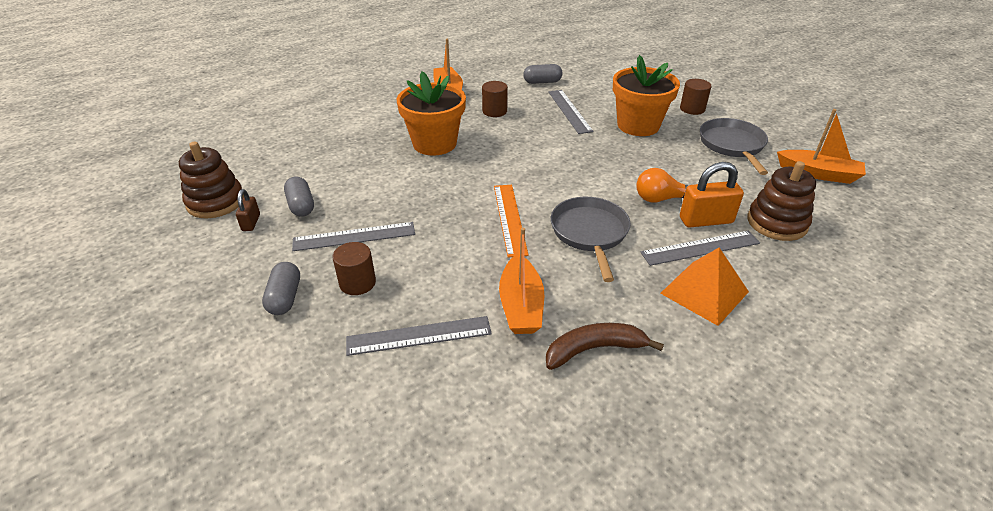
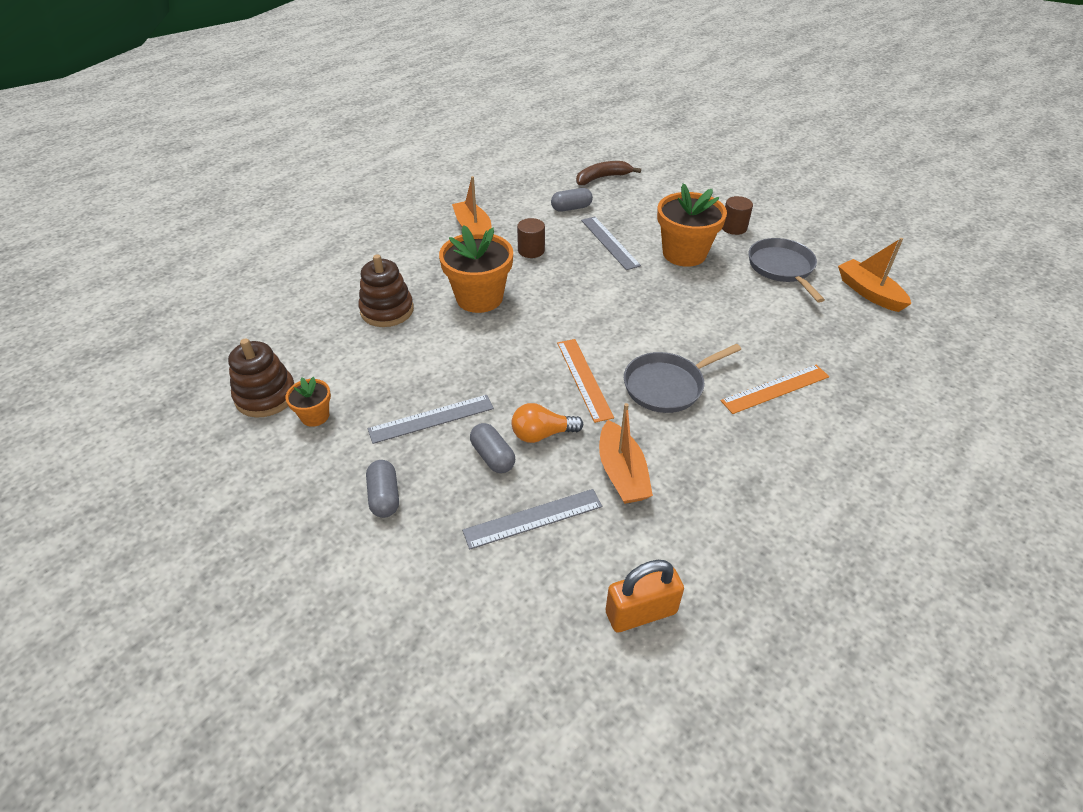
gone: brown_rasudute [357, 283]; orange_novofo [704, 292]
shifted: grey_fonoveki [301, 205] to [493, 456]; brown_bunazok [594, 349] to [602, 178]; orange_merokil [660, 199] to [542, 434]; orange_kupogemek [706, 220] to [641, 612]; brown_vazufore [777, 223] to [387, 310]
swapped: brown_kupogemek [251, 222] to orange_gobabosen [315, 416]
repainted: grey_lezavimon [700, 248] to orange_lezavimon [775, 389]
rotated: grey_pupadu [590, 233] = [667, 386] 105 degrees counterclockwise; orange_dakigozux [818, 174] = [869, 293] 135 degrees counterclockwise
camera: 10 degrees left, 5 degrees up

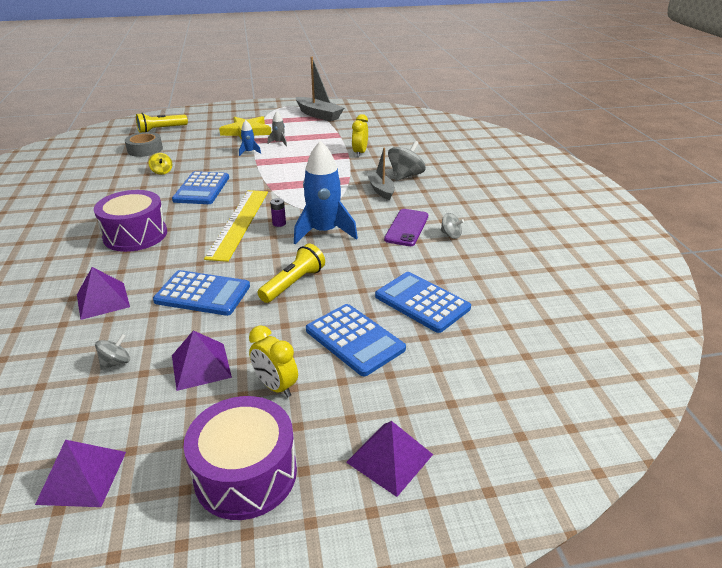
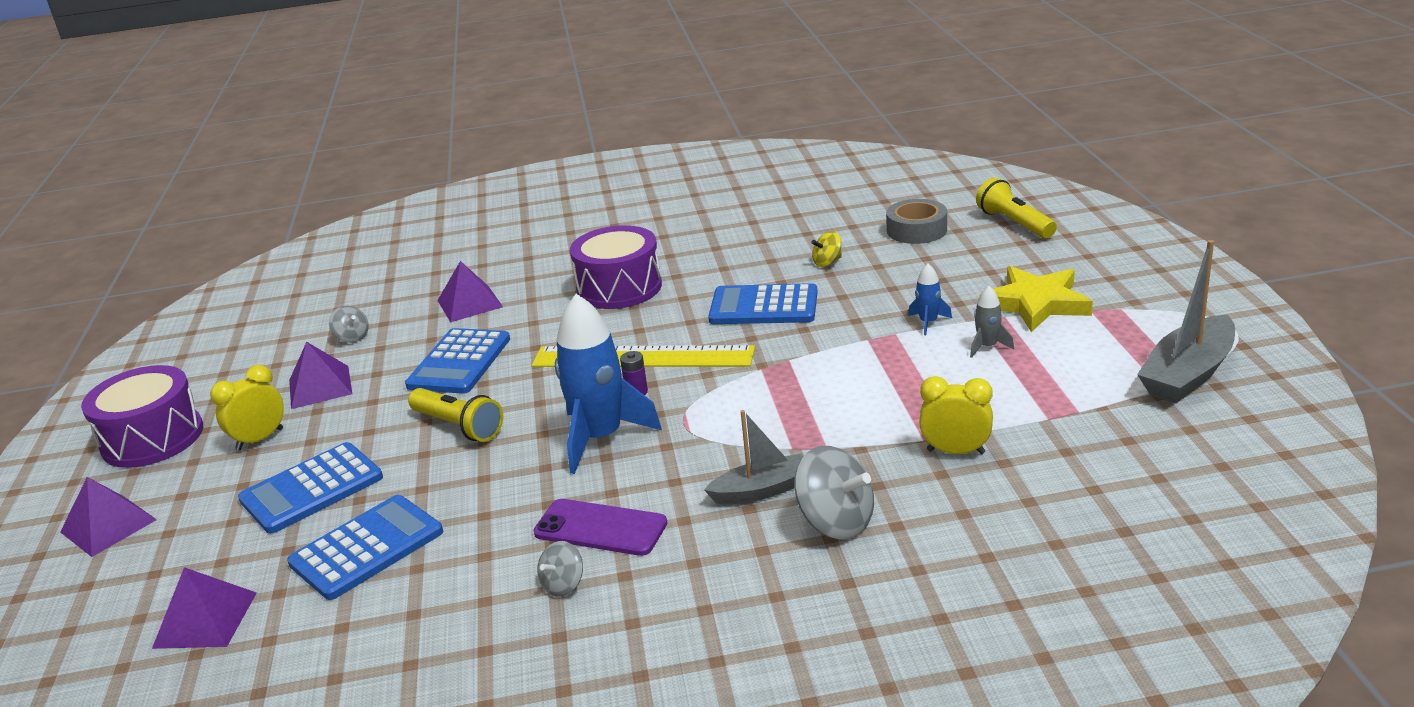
shifted: purple_novofo [82, 477] to [205, 620]
camera: 95 degrees right, 5 degrees down

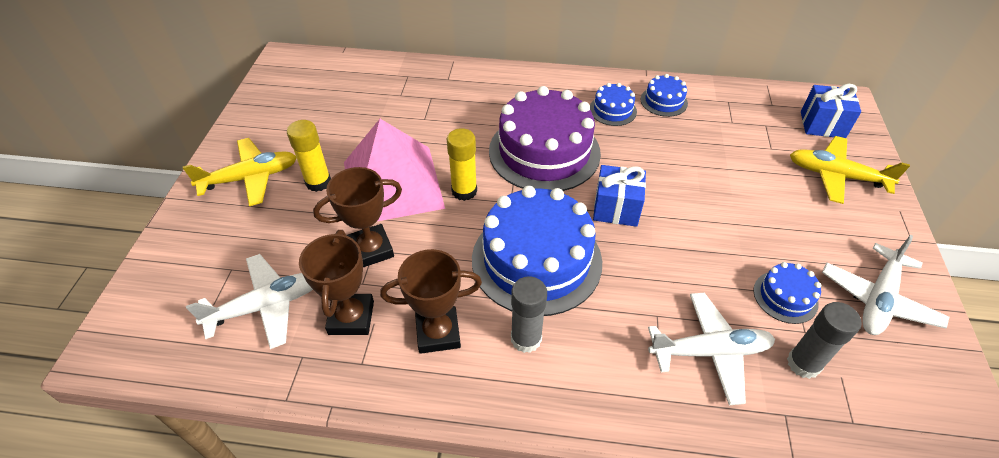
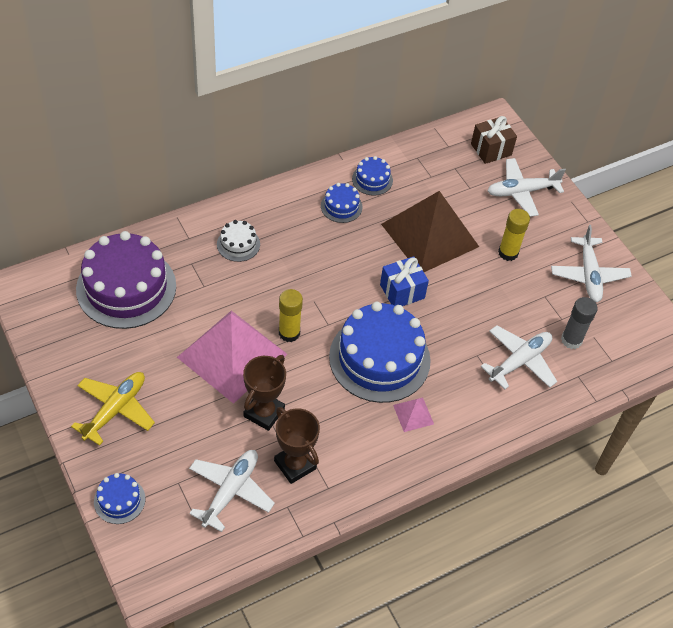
gone: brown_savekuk [438, 333]
new: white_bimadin [238, 244]; brown_novofo [430, 235]
shifted: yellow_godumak [318, 182] to [508, 253]; purple_bimadin [544, 152] to [126, 287]; blue_bimadin [785, 297] to [119, 500]
swapped: grey_godumak [526, 339] to pink_novofo [413, 414]
repainted: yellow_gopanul [836, 176] to white_gopanul [521, 192]; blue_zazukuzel [822, 125] to brown_zazukuzel [491, 149]
camera: 40 degrees left, 5 degrees up

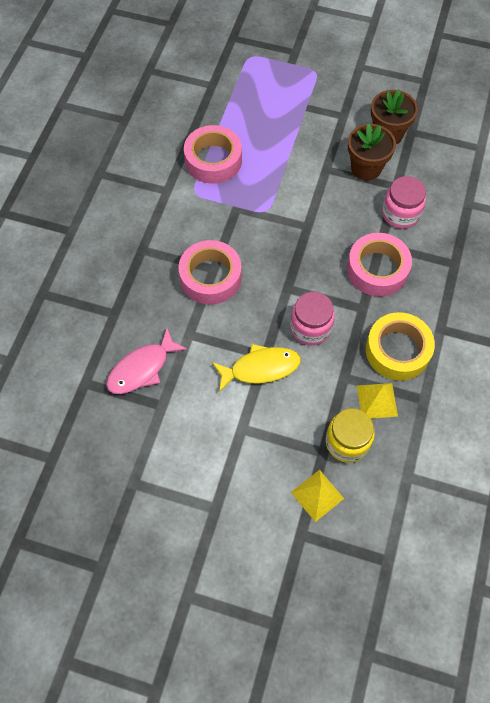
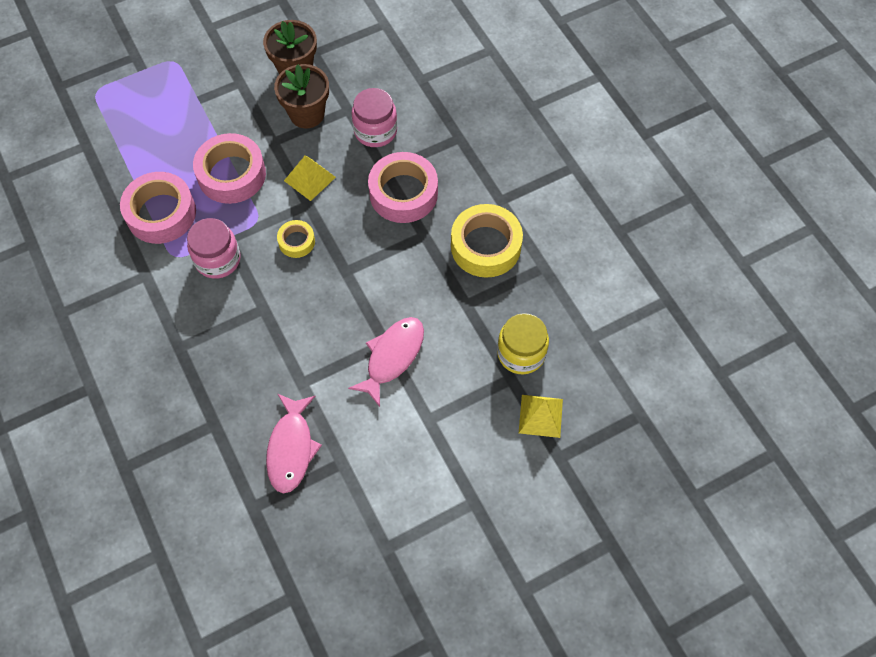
new: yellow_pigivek [296, 241]
shifted: pink_pigivek [210, 277] to [232, 174]; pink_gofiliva [310, 328] to [218, 259]; yellow_novofo [377, 400] to [310, 179]
repainted: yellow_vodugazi [260, 368] to pink_vodugazi [392, 357]
camera: 45 degrees left, 0 degrees up

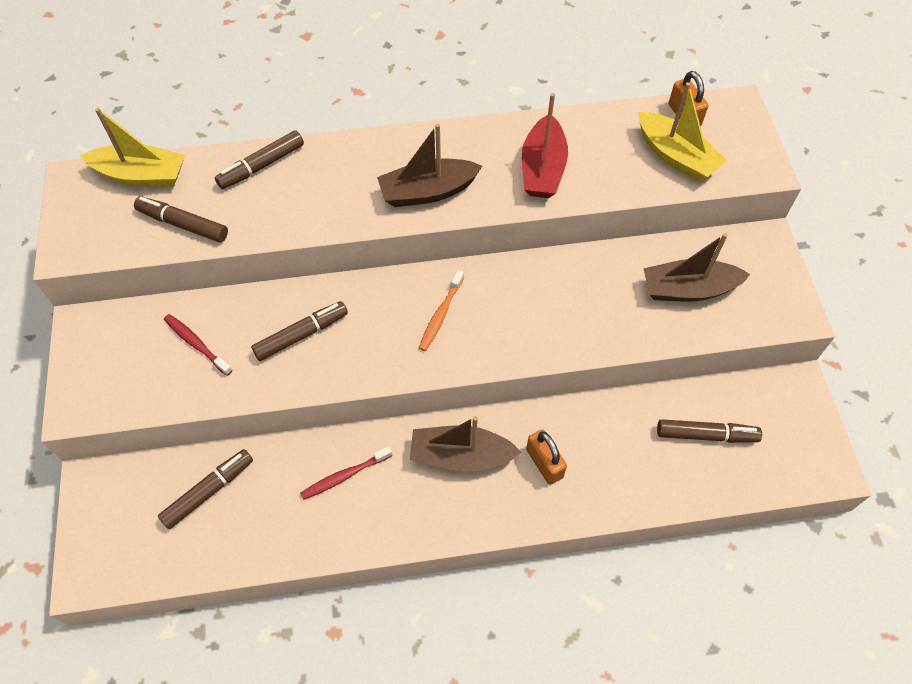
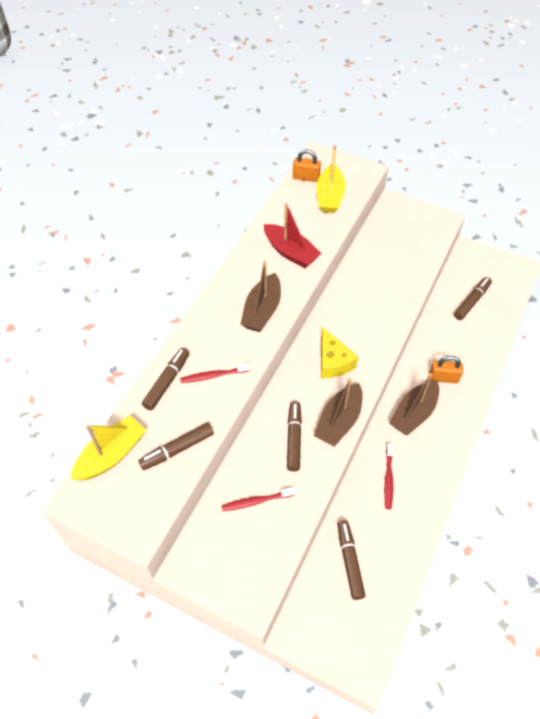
new: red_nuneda [213, 376]
shifted: brown_dakigozux [688, 289] to [339, 421]
swapped: orange_nuneda [441, 315] to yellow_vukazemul [333, 361]
rotated: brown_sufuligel [262, 166] = [167, 382] 150 degrees counterclockwise; yellow_dakigozux [676, 156] = [329, 196] 105 degrees clockwise
camera: 55 degrees left, 5 degrees down

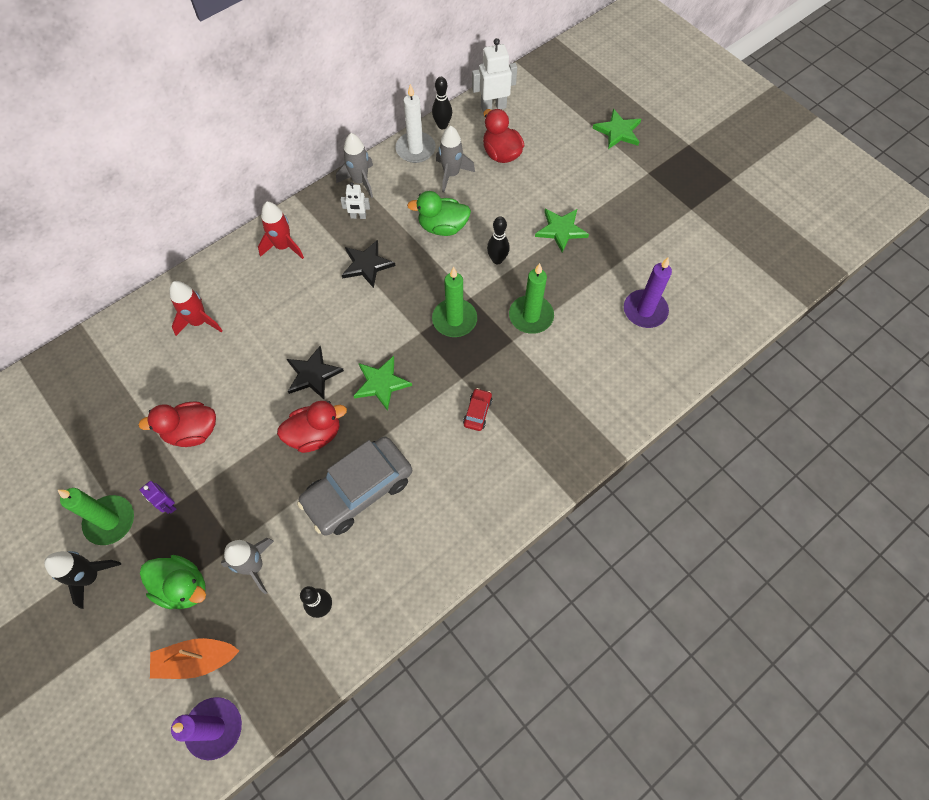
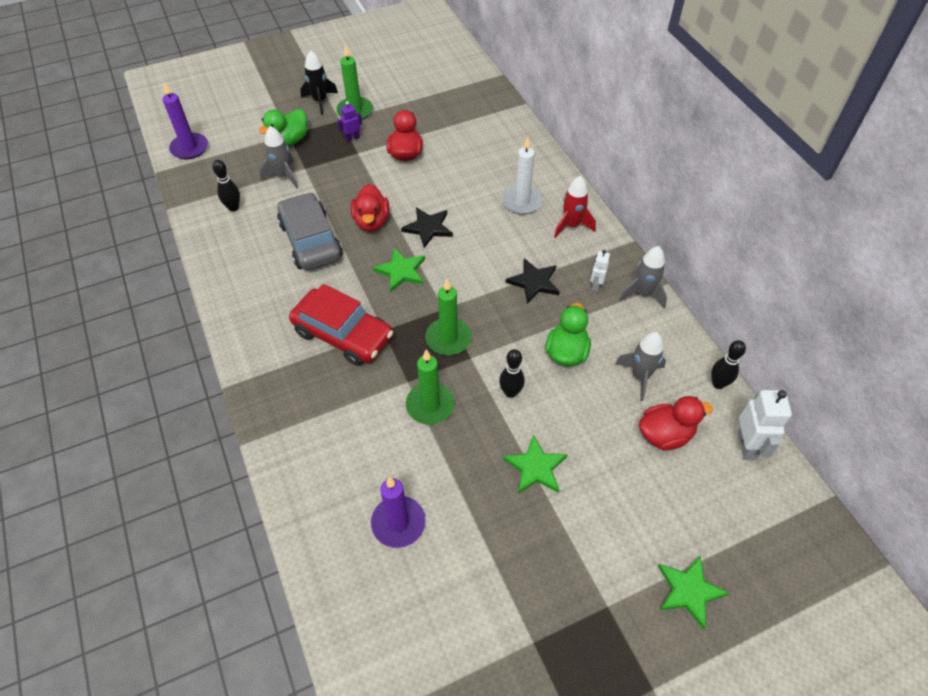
gone: orange_dakigozux [196, 660]; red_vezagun [199, 322]
shifted: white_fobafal [415, 149] to [521, 202]
scaled: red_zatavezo [477, 412] = [343, 334] x2.44
camera: 105 degrees right, 10 degrees down

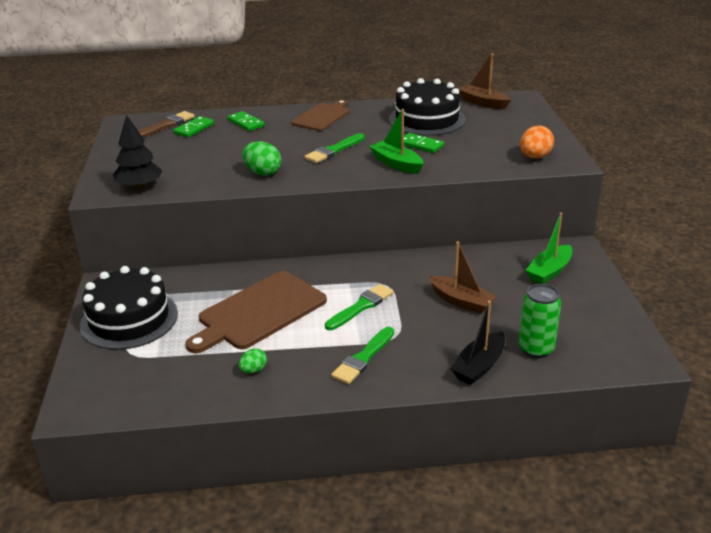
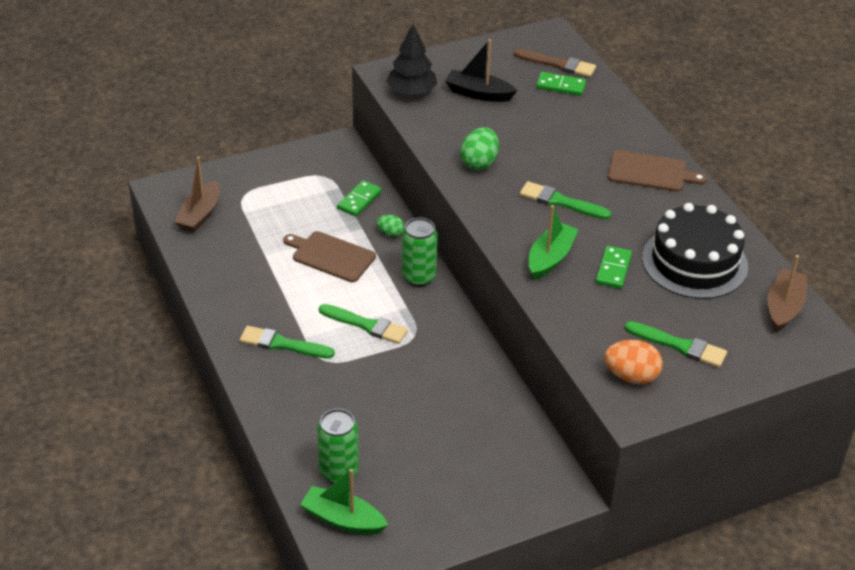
gone: black_bimadin [129, 319]
new: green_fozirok [418, 277]; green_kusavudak [679, 346]
shifted: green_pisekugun [246, 123] to [359, 200]; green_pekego [253, 370] to [390, 233]; brown_dakigozux [461, 301] to [200, 215]; black_dakigozux [479, 366] to [478, 93]; green_dakigozux [549, 271] to [343, 519]
scaled: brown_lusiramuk [259, 312] = [331, 256] x0.63
camera: 70 degrees right, 10 degrees up

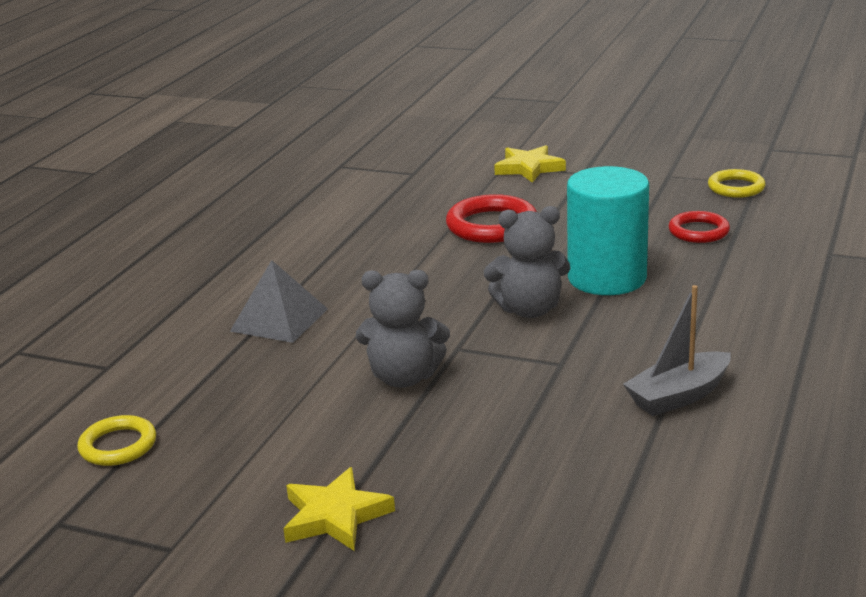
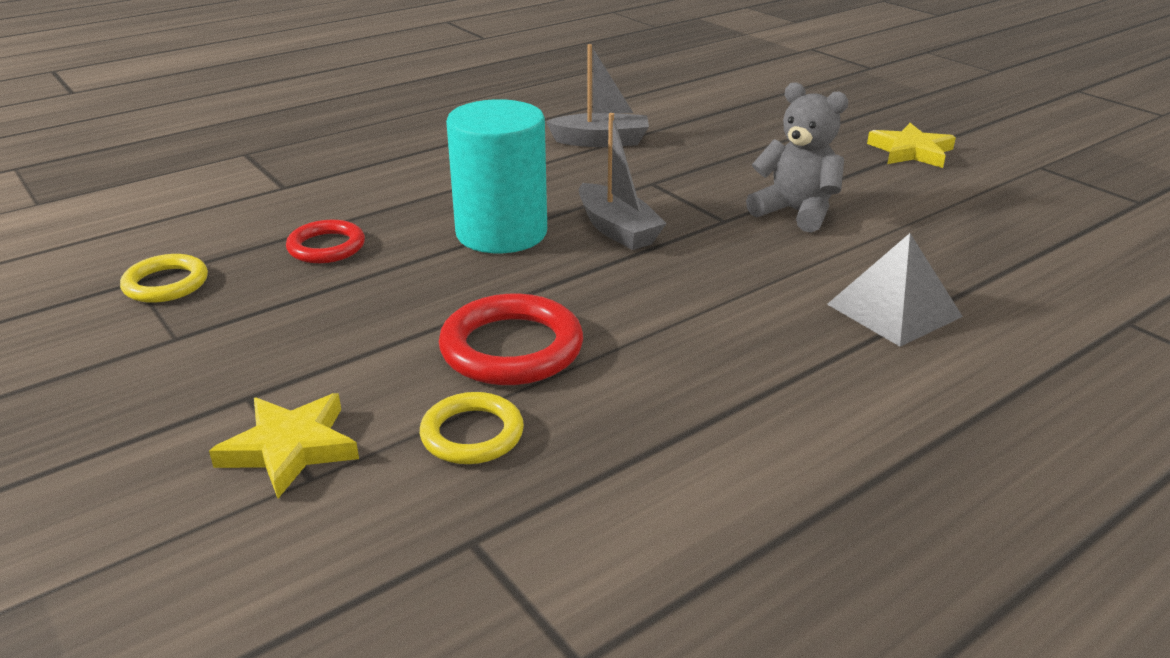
shifted: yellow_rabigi [118, 445] to [472, 434]
swapped: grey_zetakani [529, 310] to grey_dakigozux [617, 230]
camera: 150 degrees left, 5 degrees up

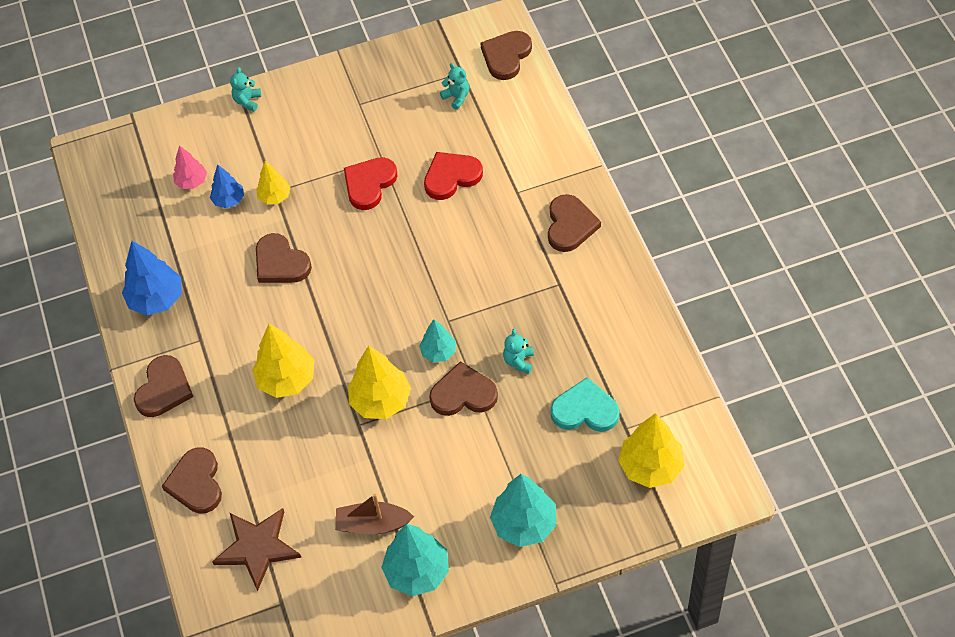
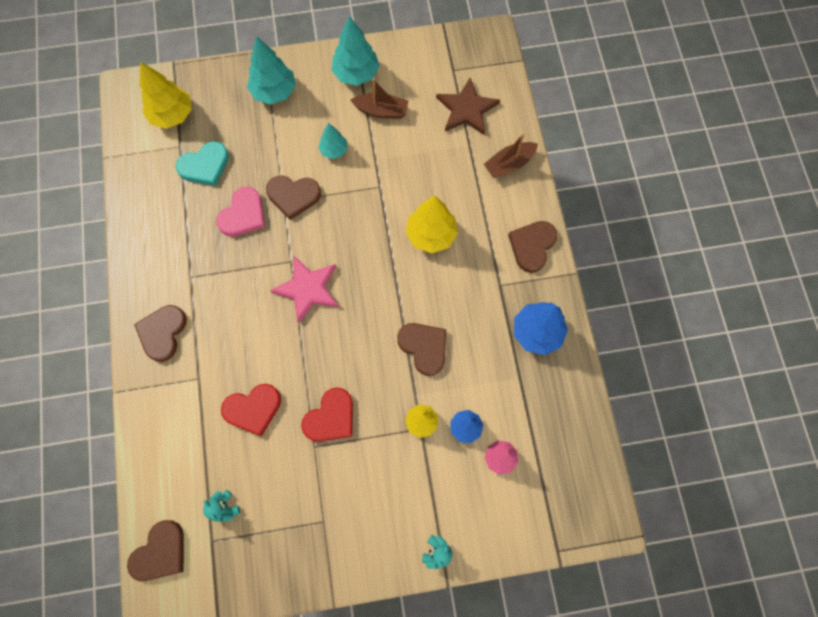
gone: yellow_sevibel [380, 401]
new: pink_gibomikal [307, 289]
shifted: turquoise_sevibel [438, 352] to [334, 150]
swapped: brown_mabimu [196, 483] to brown_dakigozux [509, 164]; turquoise_zetakani [519, 361] to pink_mabimu [243, 214]
rotated: turquoise_mabimu [585, 410] = [205, 165] 45 degrees counterclockwise
camera: 175 degrees left, 15 degrees up

